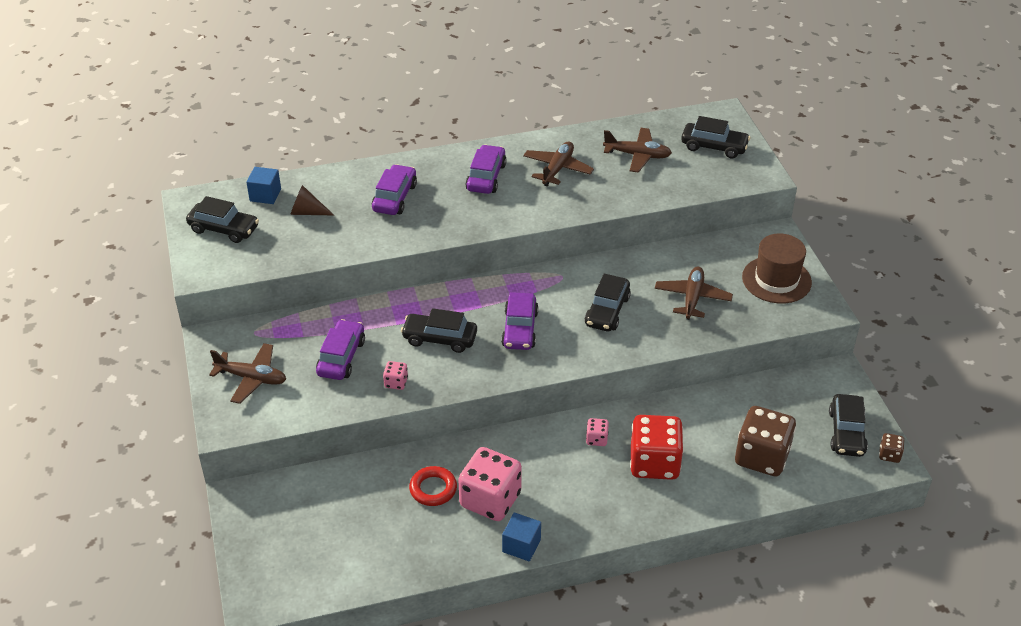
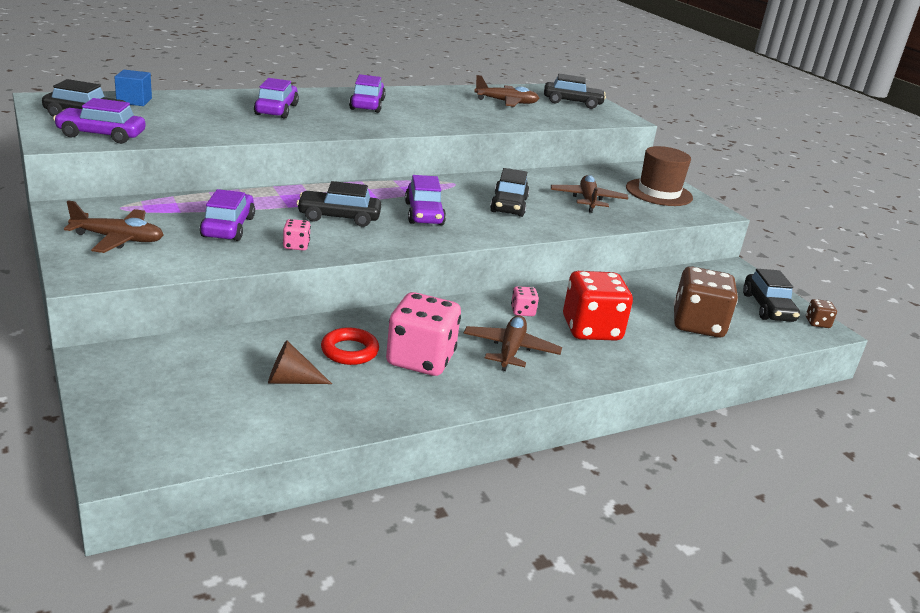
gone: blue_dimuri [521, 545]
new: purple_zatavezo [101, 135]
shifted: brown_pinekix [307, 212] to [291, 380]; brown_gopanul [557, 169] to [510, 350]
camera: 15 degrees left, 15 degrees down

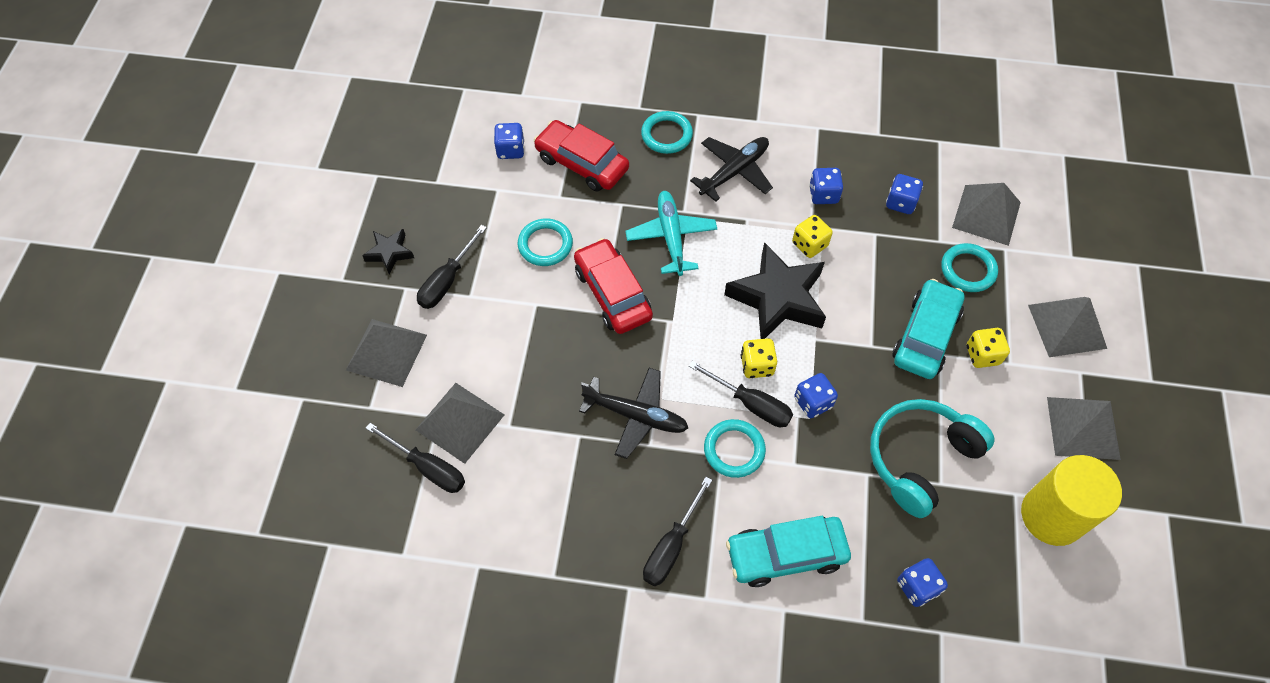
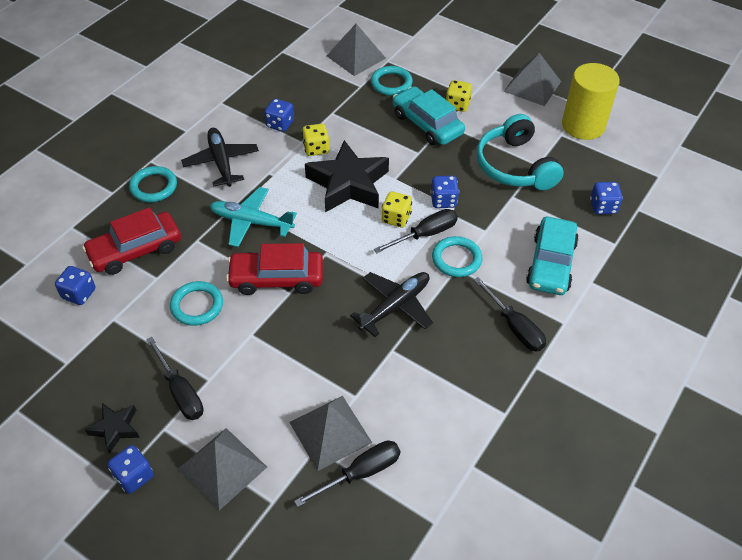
gone: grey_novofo [1067, 326]
shifted: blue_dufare [900, 203] to [134, 476]
camera: 65 degrees left, 10 degrees down

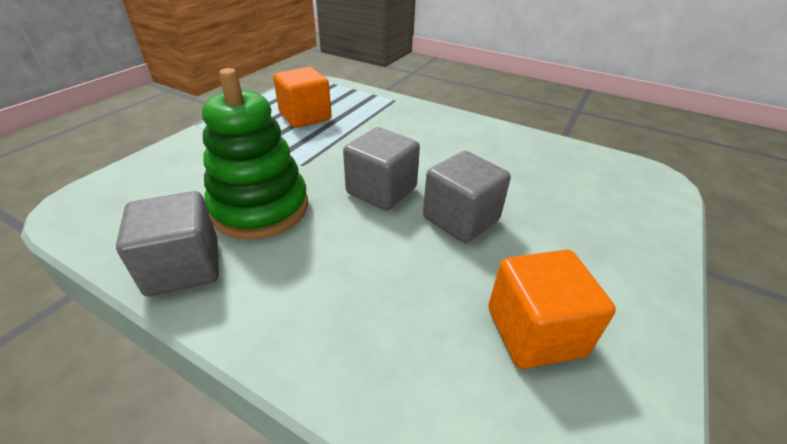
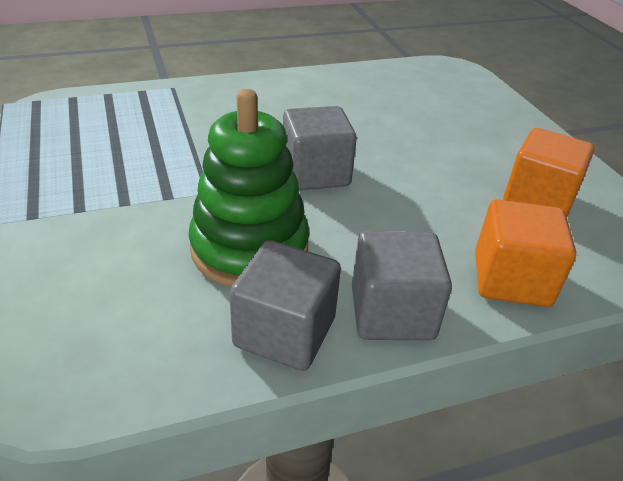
shifted: orange_dimuri [305, 116] to [511, 279]; grey_dimuri [460, 219] to [392, 313]
camera: 50 degrees left, 0 degrees up

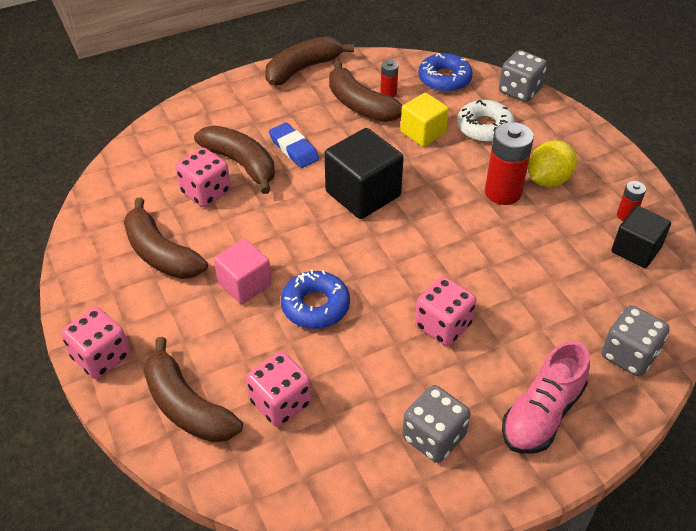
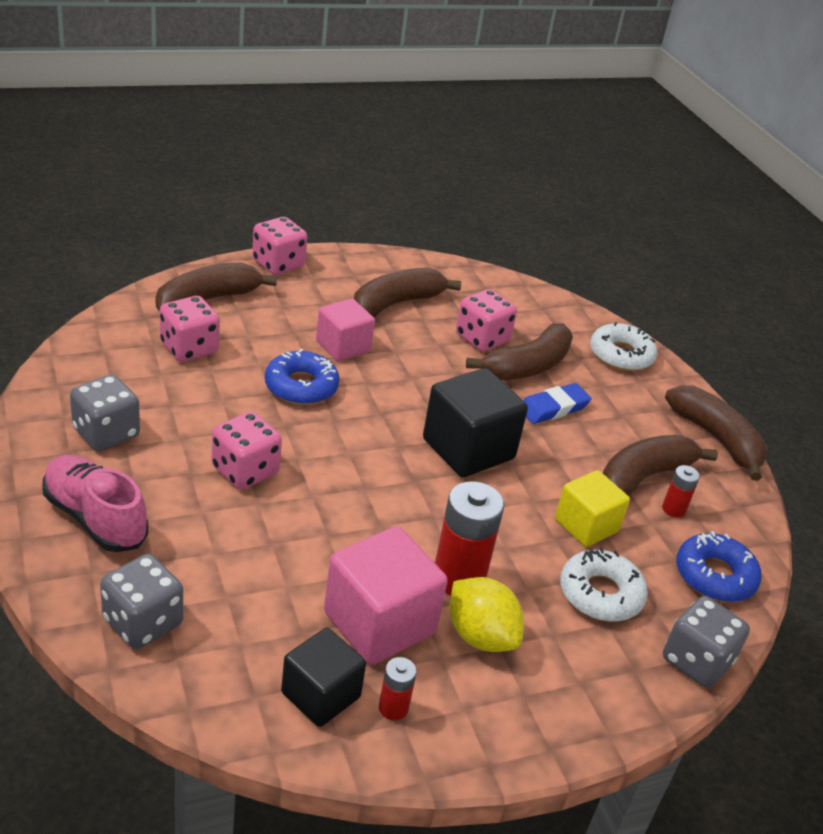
new: pink_dimuri [379, 623]; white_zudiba [621, 355]
camera: 90 degrees right, 10 degrees down

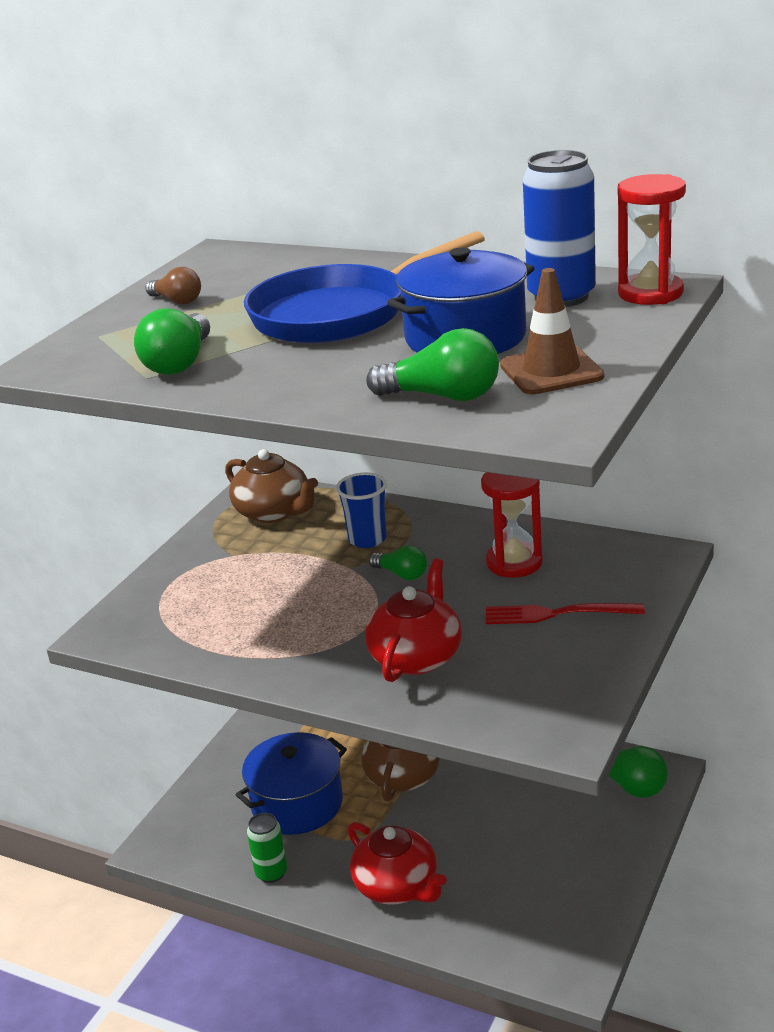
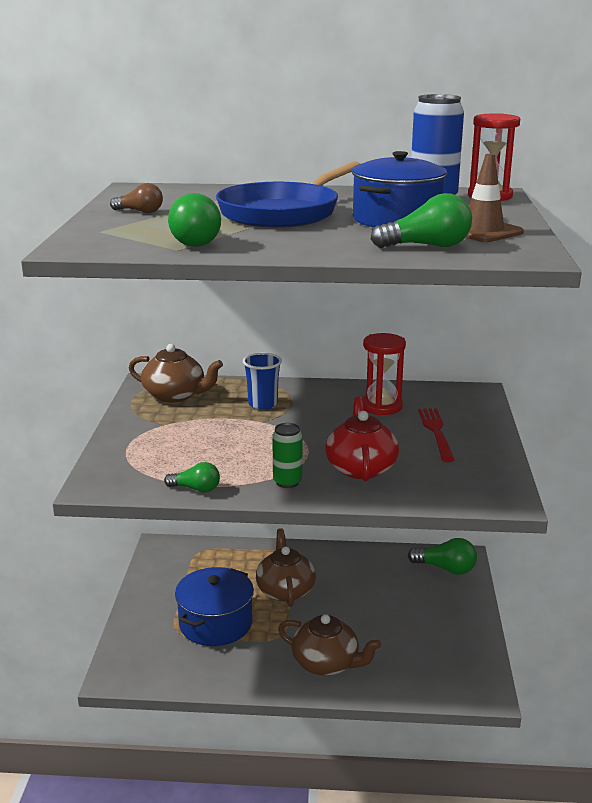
shifted: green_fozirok [271, 873] to [287, 482]; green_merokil [401, 574] to [196, 489]
repainted: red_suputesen [397, 886] to brown_suputesen [326, 663]
rotated: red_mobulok [555, 614] = [436, 431] 105 degrees clockwise
camera: 25 degrees left, 5 degrees down

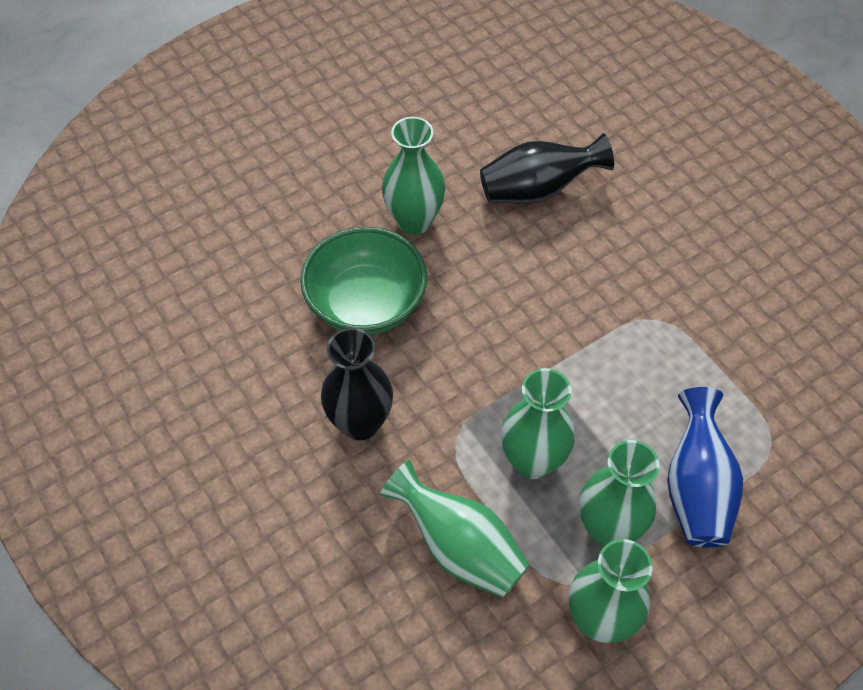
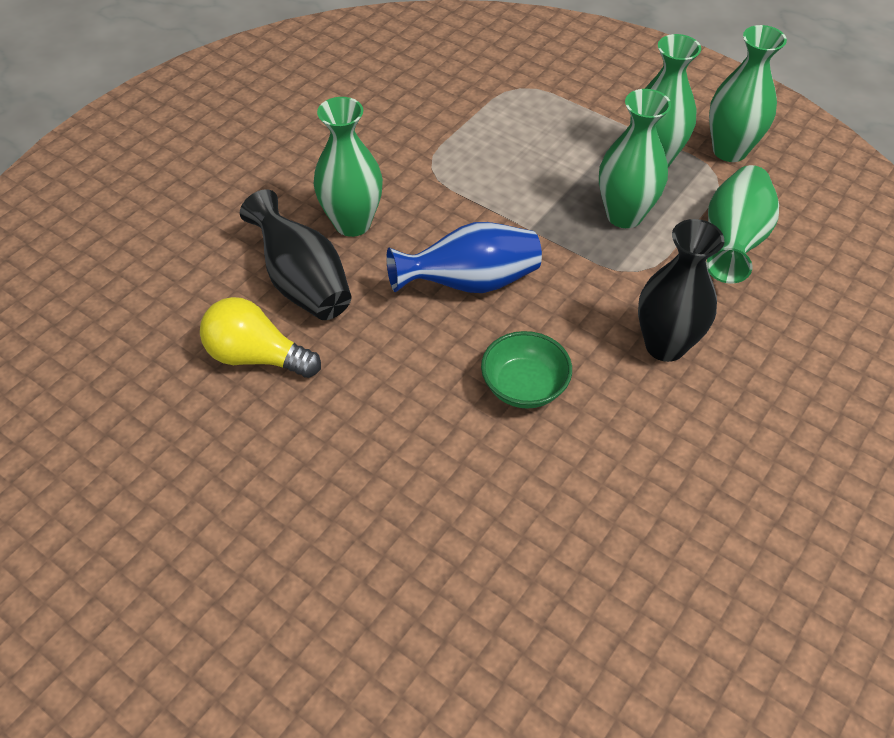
new: yellow_merokil [257, 356]
shifted: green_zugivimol [414, 221] to [352, 223]; blue_zugivimol [696, 488] to [470, 283]
scaled: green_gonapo [366, 304] = [524, 387] x0.62
camera: 110 degrees left, 5 degrees down

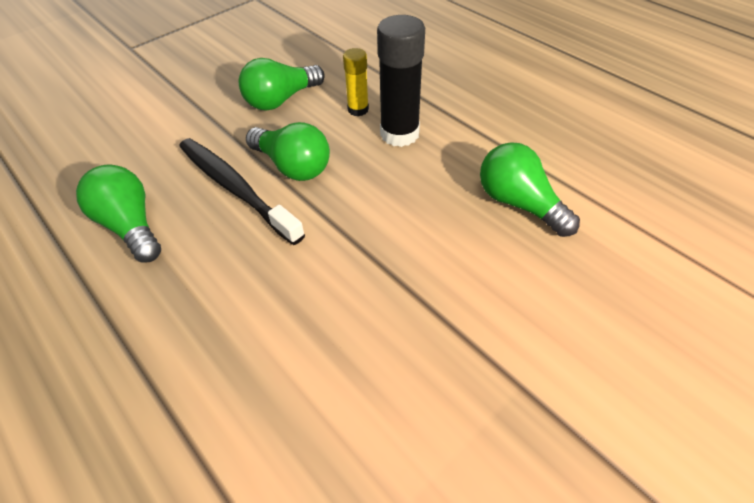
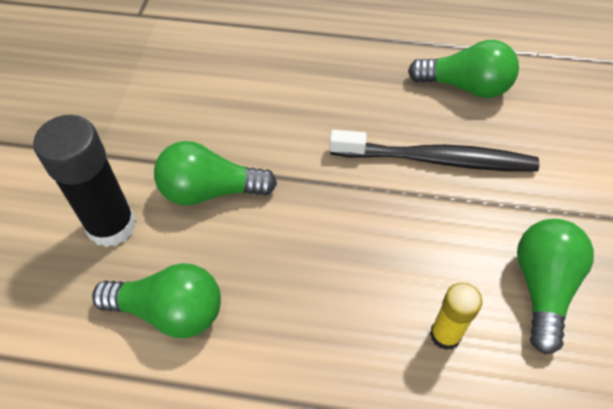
shifted: green_merokil [292, 166] to [210, 191]; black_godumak [399, 134] to [111, 226]
camera: 140 degrees right, 5 degrees up

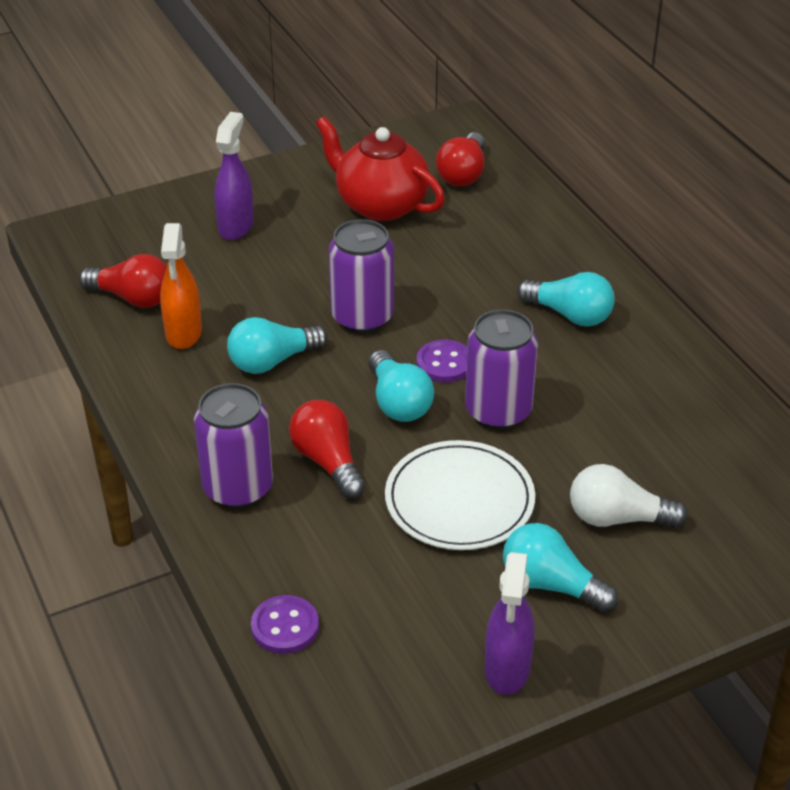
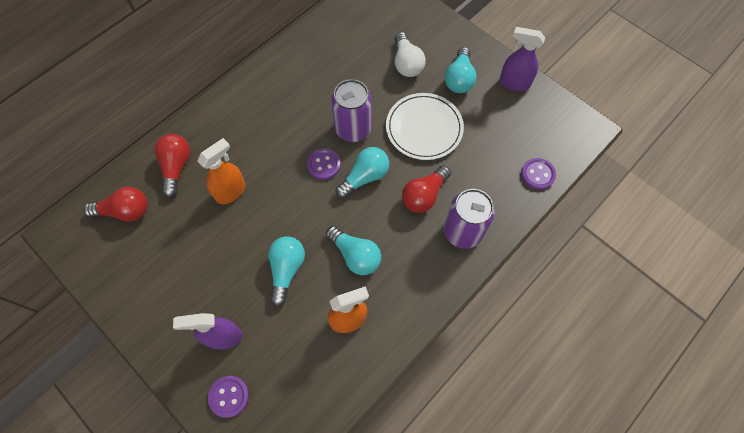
gone: red_suputesen [380, 205]; purple_fozirok [362, 317]
new: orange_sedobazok [231, 191]; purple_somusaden [229, 396]
shifted: red_merokil [132, 298] to [176, 167]; turquoise_merokil [569, 315] to [286, 270]
rotated: purple_sedobazok [507, 670] = [514, 83] 150 degrees counterclockwise
camera: 110 degrees left, 25 degrees up

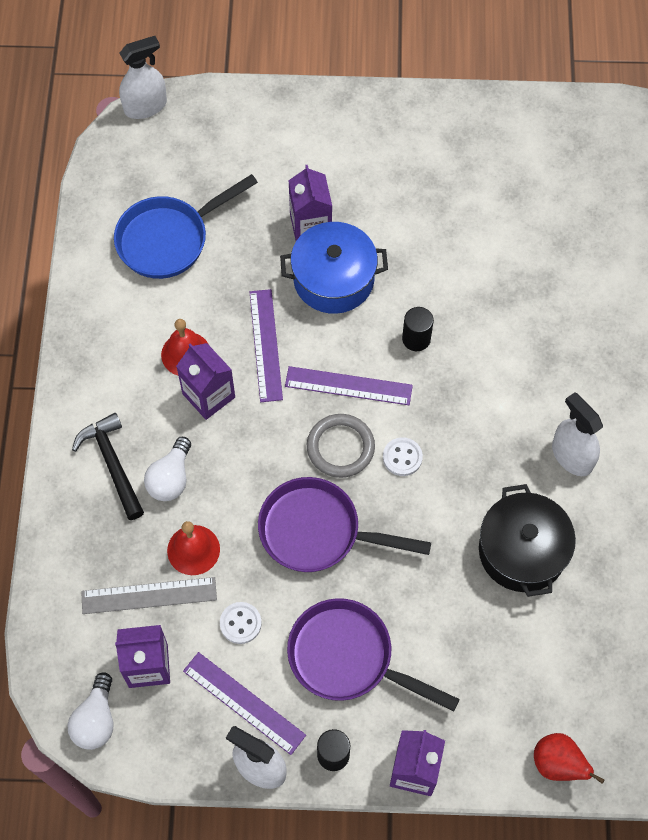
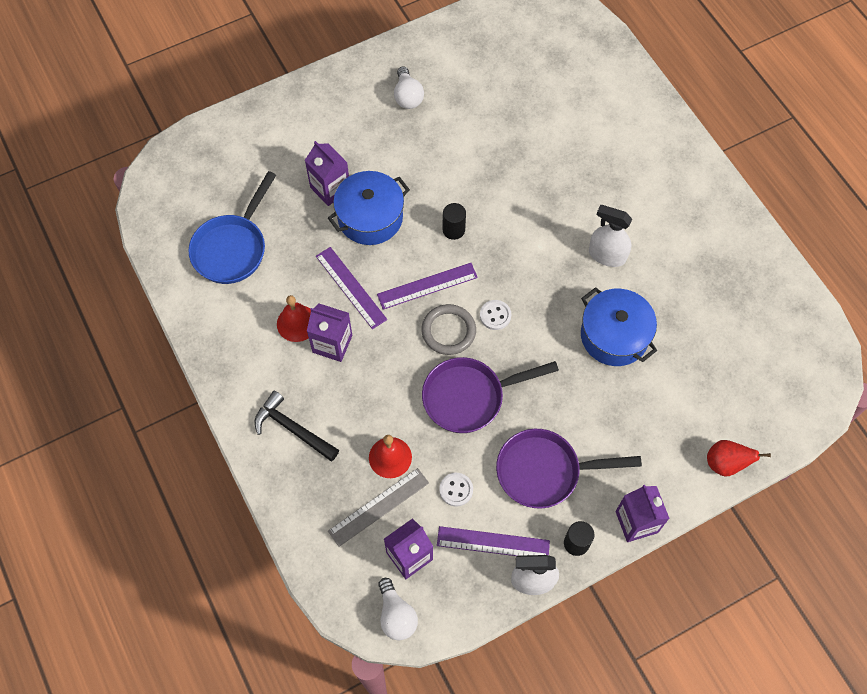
gone: white_sedobazok [145, 106]
shifted: white_merokil [171, 478] to [407, 96]
repainted: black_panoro [522, 551] to blue_panoro [614, 336]
camera: 30 degrees left, 0 degrees up

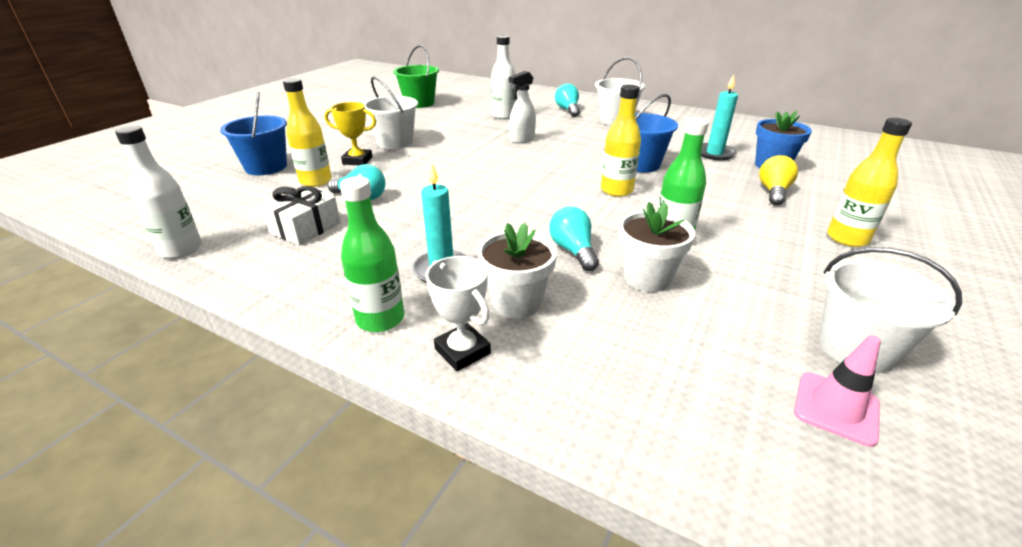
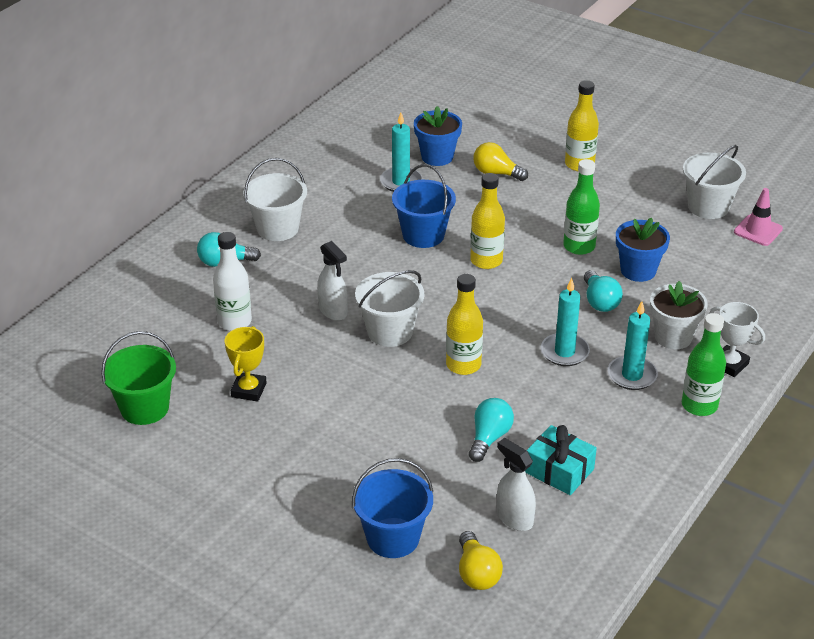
gone: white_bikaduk [181, 249]
new: yellow_merokil [477, 573]; white_sedobazok [514, 518]; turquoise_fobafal [564, 352]
shifted: yellow_bikaduk [316, 181] to [463, 365]; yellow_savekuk [357, 160] to [249, 390]; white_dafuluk [395, 142] to [390, 332]
repainted: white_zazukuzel [305, 228] to turquoise_zazukuzel [559, 471]; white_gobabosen [647, 278] to blue_gobabosen [638, 270]
rotated: white_savekuk [462, 351] = [729, 364] 75 degrees clockwise; turquoise_merokil [573, 251] = [600, 301] 90 degrees counterclockwise
camera: 85 degrees left, 5 degrees up

